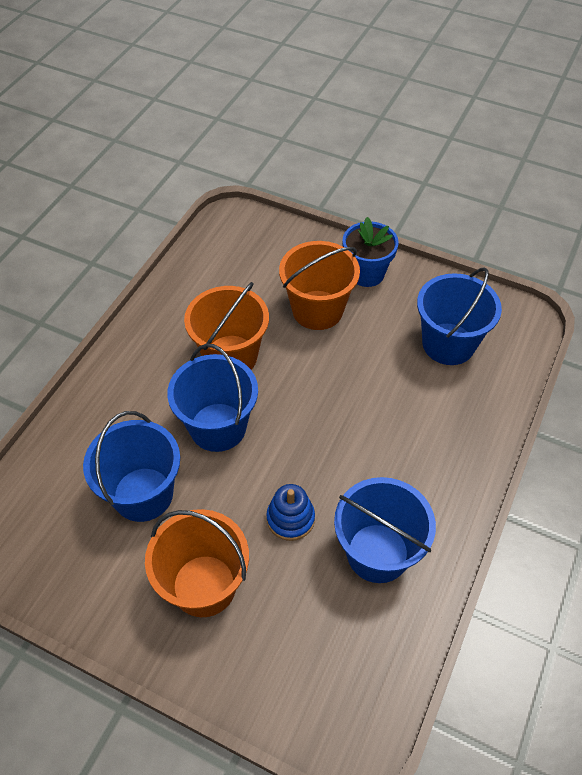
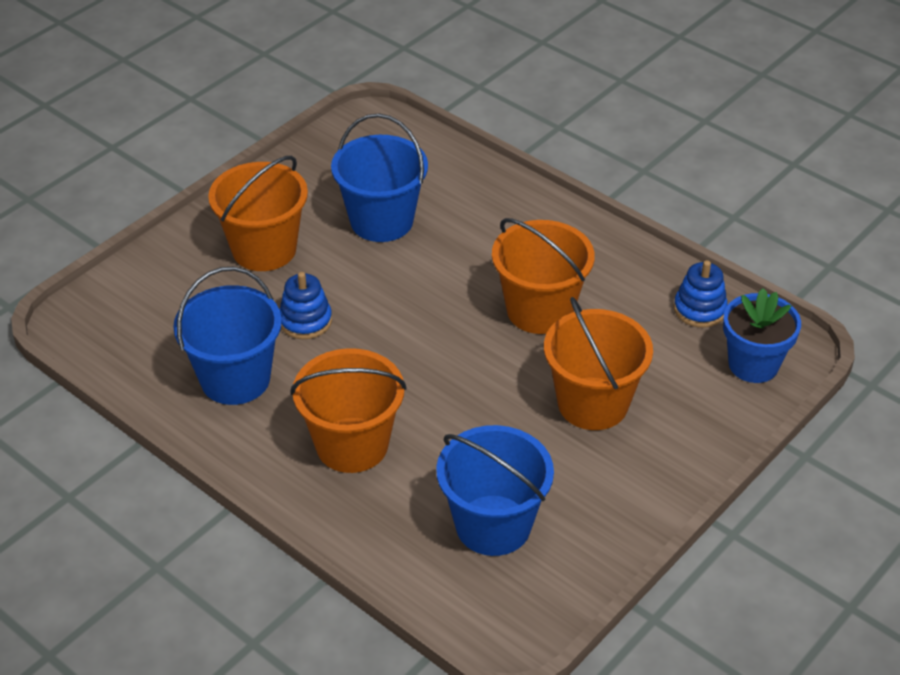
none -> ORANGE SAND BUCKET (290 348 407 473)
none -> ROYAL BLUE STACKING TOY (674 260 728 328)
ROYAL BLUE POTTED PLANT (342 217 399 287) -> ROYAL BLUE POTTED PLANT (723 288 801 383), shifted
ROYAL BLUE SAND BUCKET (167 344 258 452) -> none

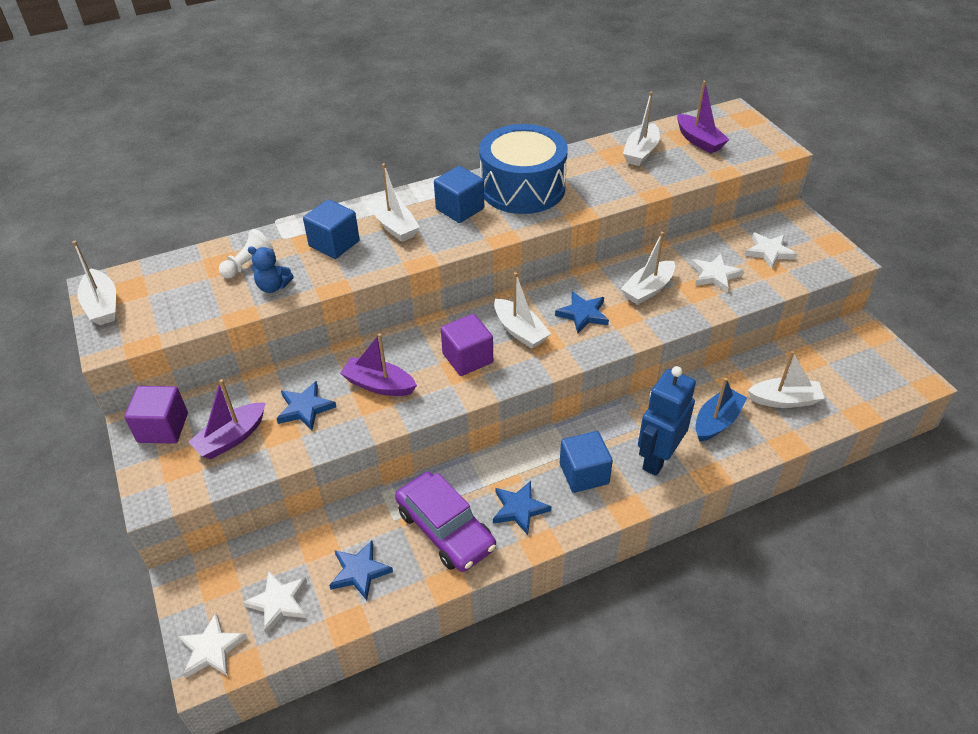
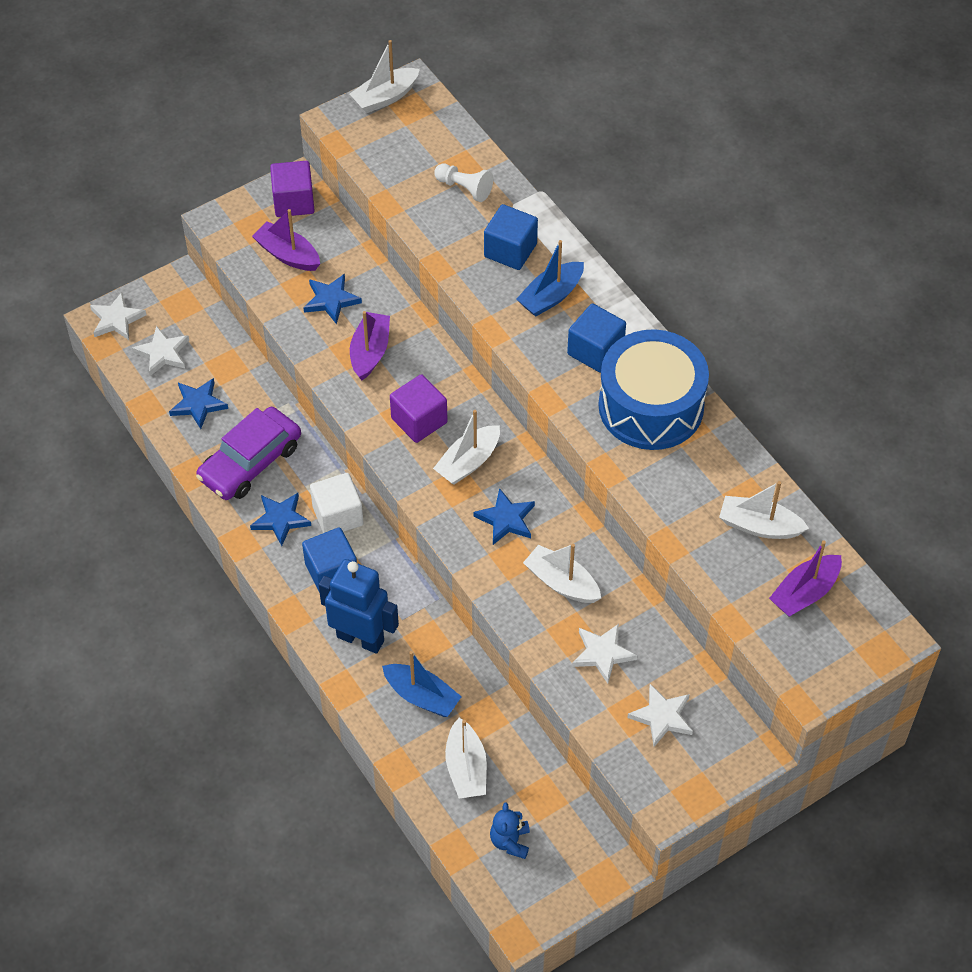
none -> PURE WHITE SOLID CUBE (310 473 364 533)
ROYAL BLUE STUFFED BEAR (248 247 294 293) -> ROYAL BLUE STUFFED BEAR (490 802 530 859), shifted
PURE WHITE TOY BOAT (371 163 420 242) -> ROYAL BLUE TOY BOAT (516 240 584 317)

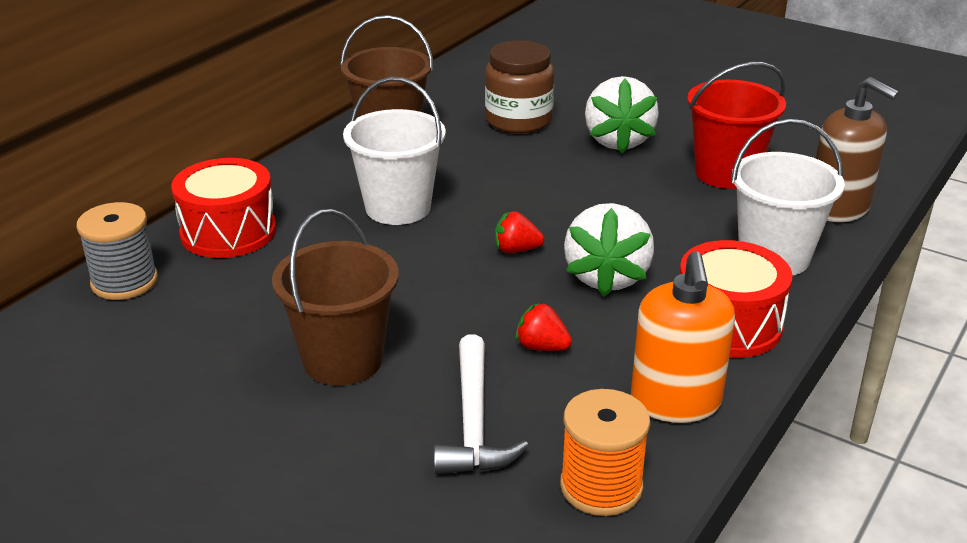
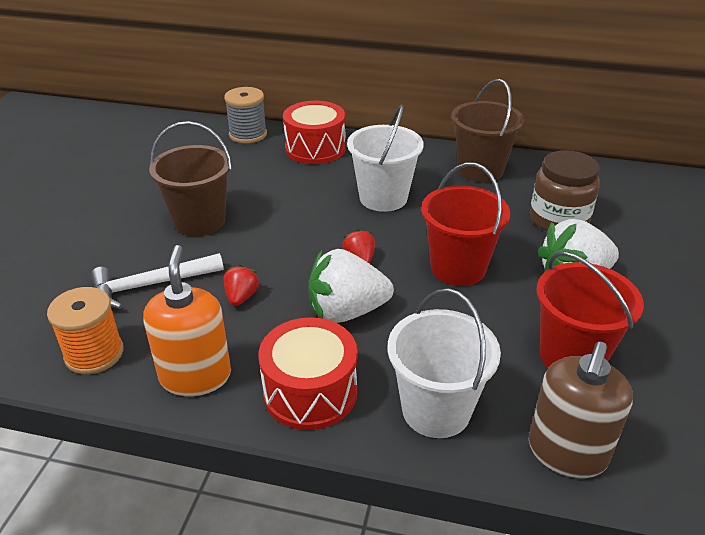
ORANGE SOAP PUMP (631 251 735 423) -> ORANGE SOAP PUMP (143 245 231 396), 105 degrees clockwise
none -> CRIMSON SAND BUCKET (421 162 510 286)

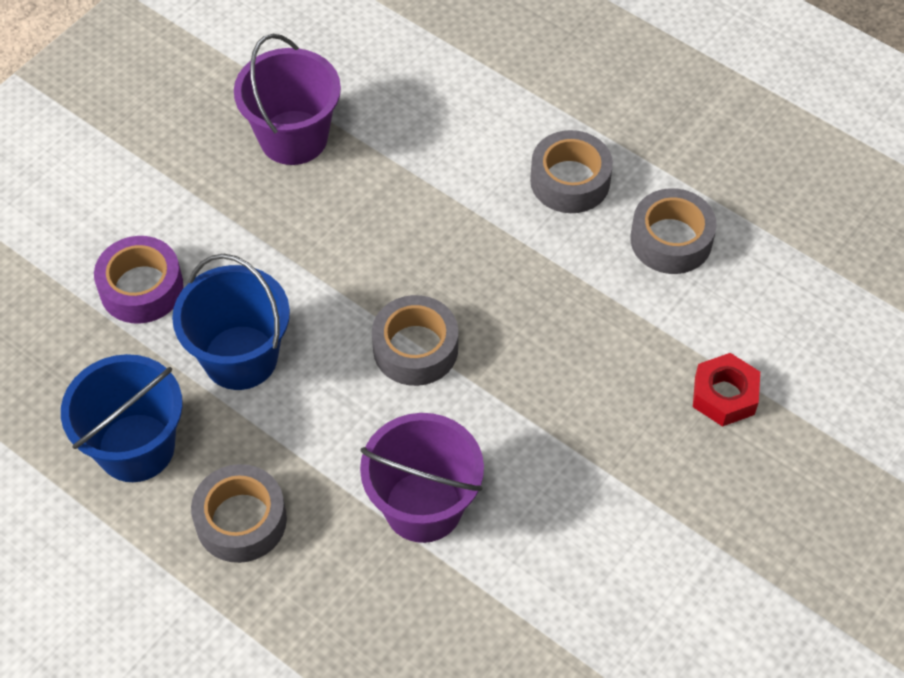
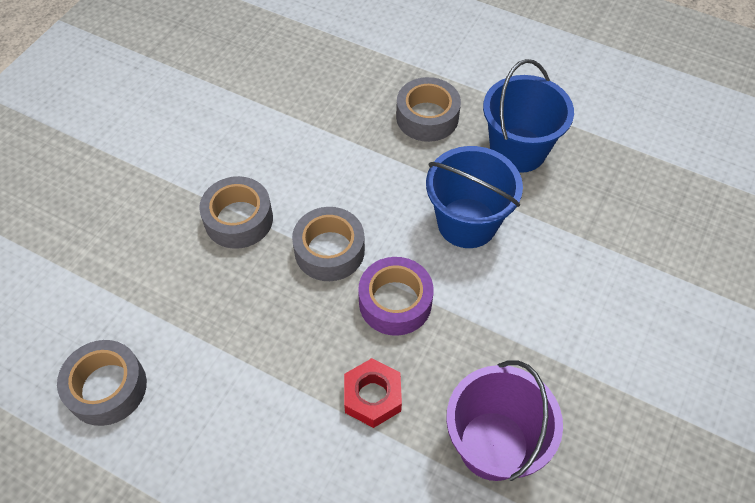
GRAY ROLL OF TAPE (530 130 613 213) -> GRAY ROLL OF TAPE (199 176 273 249), shifted
CRIMSON NUT (693 353 760 427) -> CRIMSON NUT (344 358 402 428), shifted
PURPLE ROLL OF TAPE (94 236 183 324) -> PURPLE ROLL OF TAPE (358 257 434 336), shifted
PURPLE SAND BUCKET (360 413 484 543) -> none

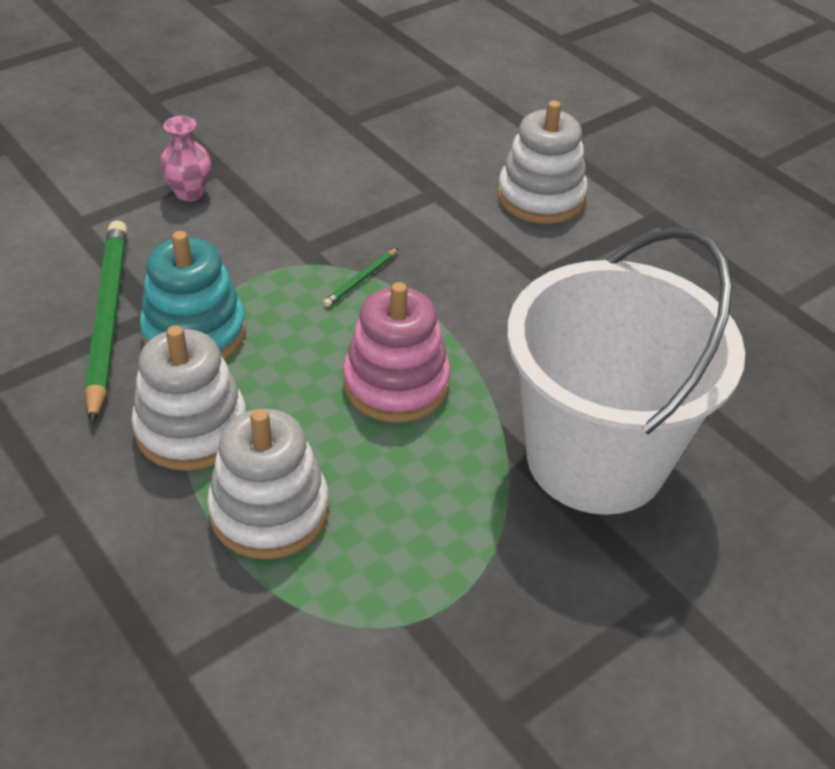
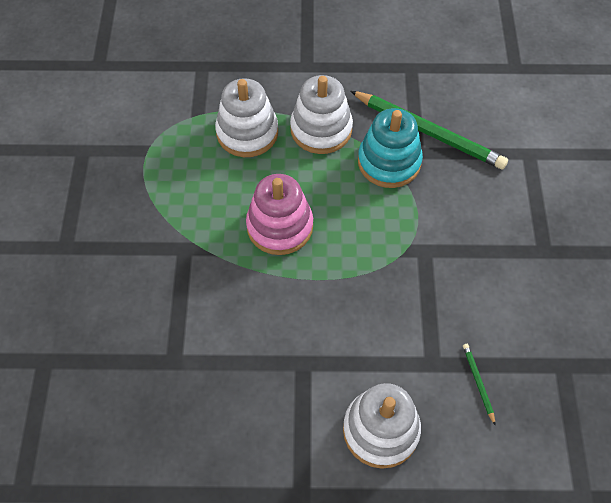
LEAF-GREEN LEAD PENCIL (323 248 398 307) -> LEAF-GREEN LEAD PENCIL (463 344 495 425), shifted
PINK TALL VASE (160 116 211 201) -> none
PURE WHITE SAND BUCKET (507 227 745 515) -> none

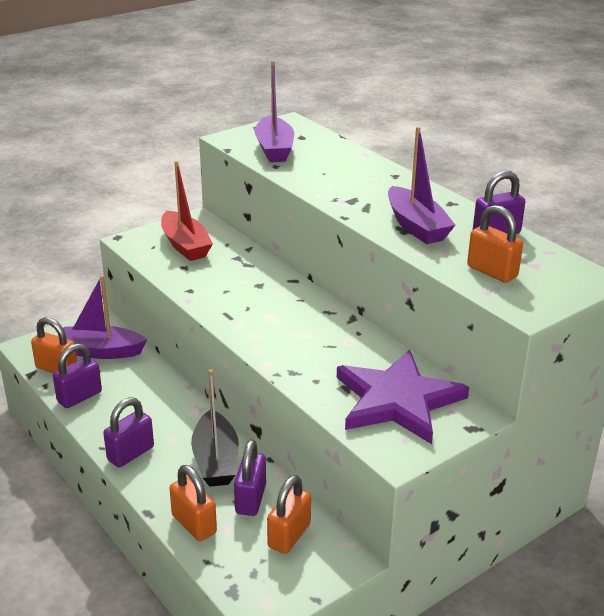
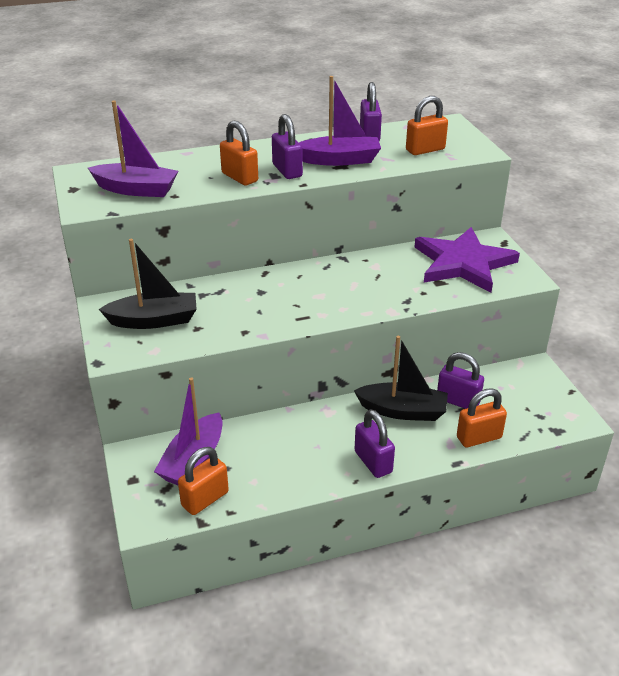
CRIMSON TOY BOAT (161 161 213 261) -> BLACK TOY BOAT (99 239 197 329)
ORANGE SMALL LOCK (267 475 311 554) -> ORANGE SMALL LOCK (220 121 258 186), shifted
PURPLE SMALL LOCK (53 343 102 408) -> PURPLE SMALL LOCK (272 114 303 179), shifted

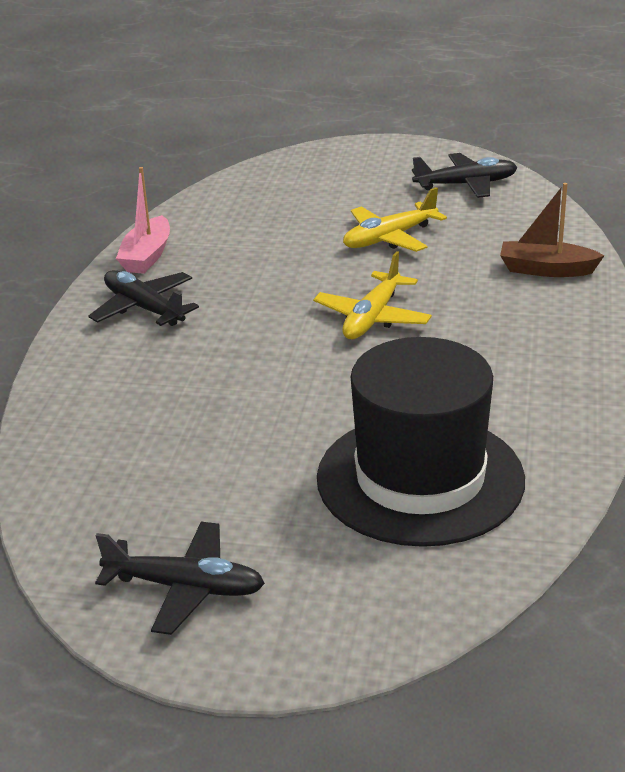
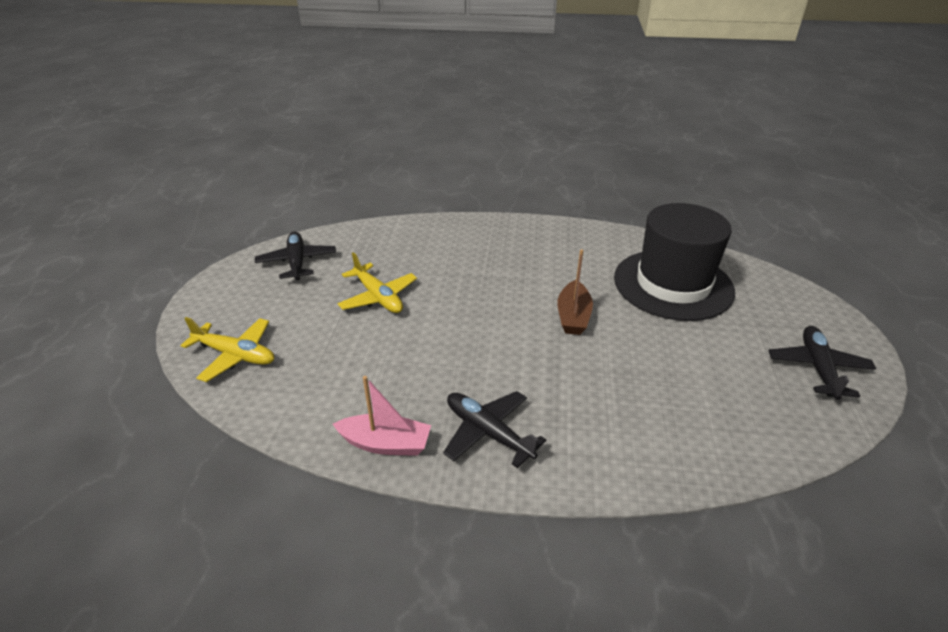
YELLOW PLANE (313 251 432 339) -> YELLOW PLANE (180 317 274 382), shifted
BLACK PLANE (88 270 199 326) -> BLACK PLANE (443 391 546 468), 90 degrees clockwise
RUSSET TOY BOAT (500 183 604 277) -> RUSSET TOY BOAT (557 250 593 335), shifted

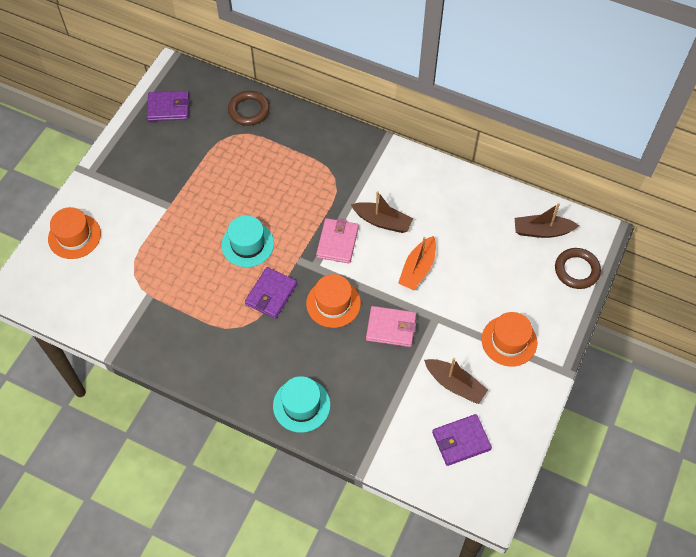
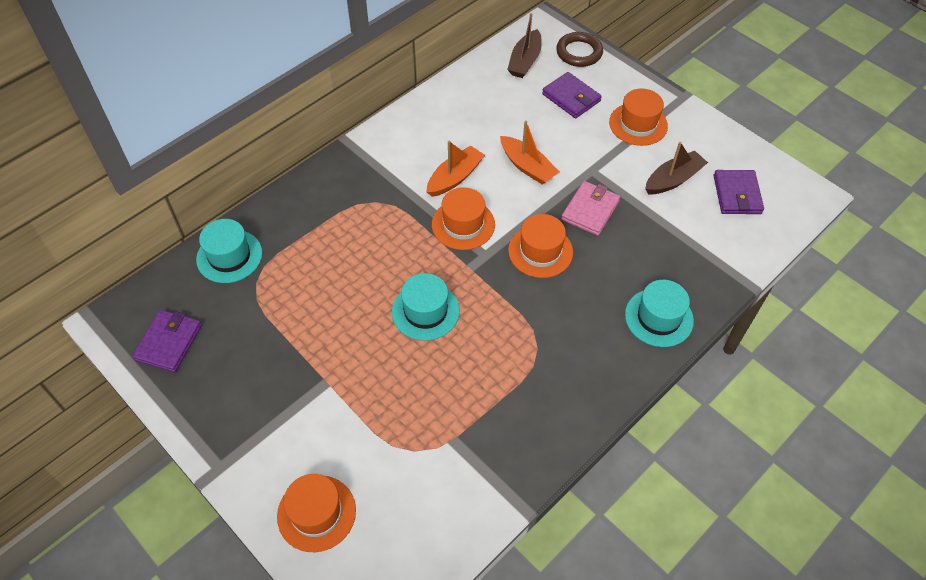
RUSSET TORUS (228 91 270 126) -> TURQUOISE HAT (196 219 262 283)
RUSSET TOY BOAT (351 191 413 233) -> ORANGE TOY BOAT (427 141 485 197)
PINK CARD WALLET (316 218 359 263) -> ORANGE HAT (432 187 495 250)
PURPLE CARD WALLET (245 267 297 319) -> PURPLE CARD WALLET (542 72 602 118), shifted

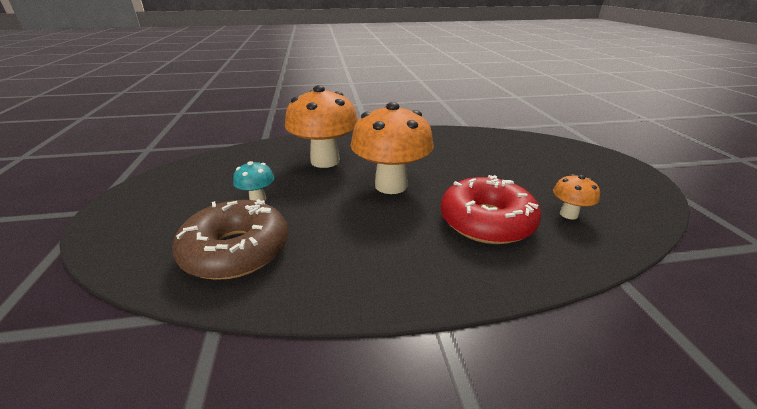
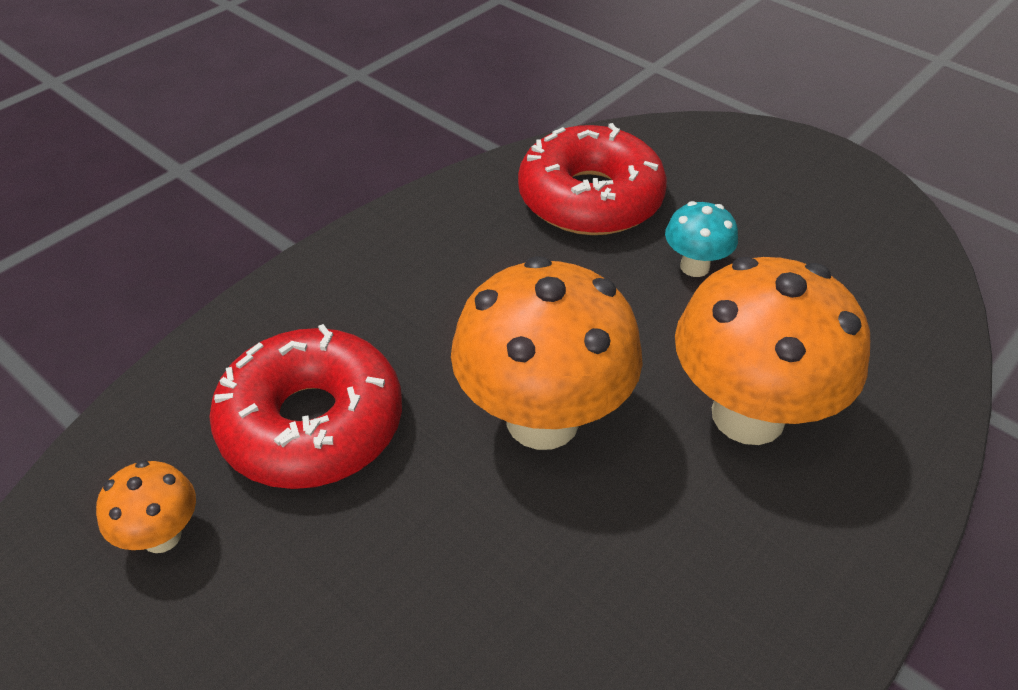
RUSSET DOUGHNUT (172 199 288 280) -> CRIMSON DOUGHNUT (518 123 667 235)

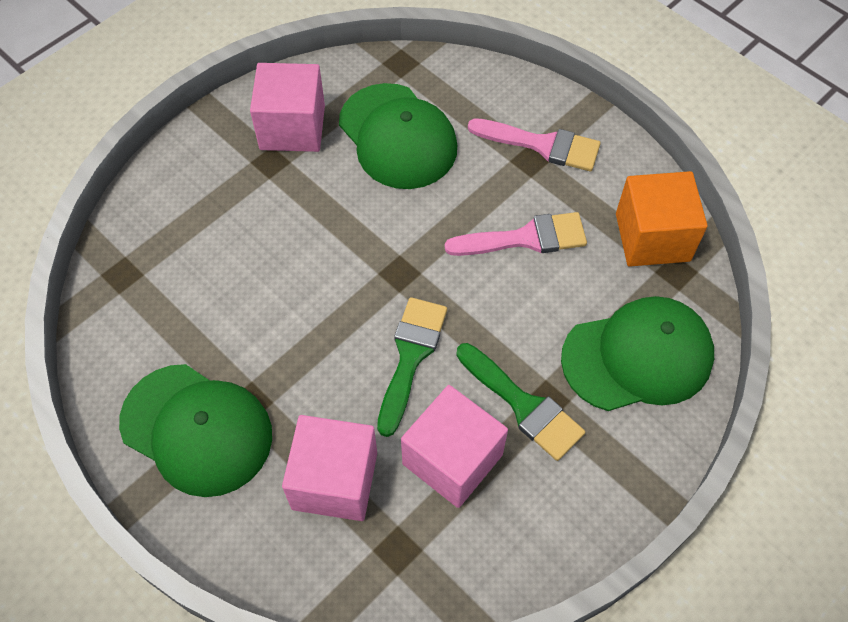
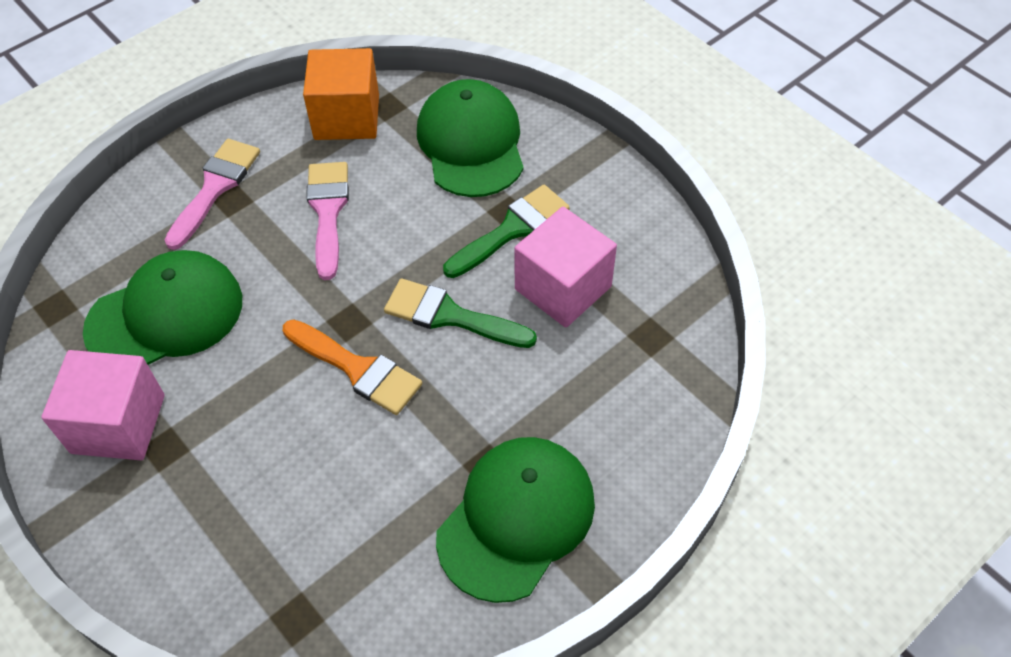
none -> ORANGE PAINTBRUSH (283 319 422 415)
PINK SOLID CUBE (282 415 377 521) -> none

